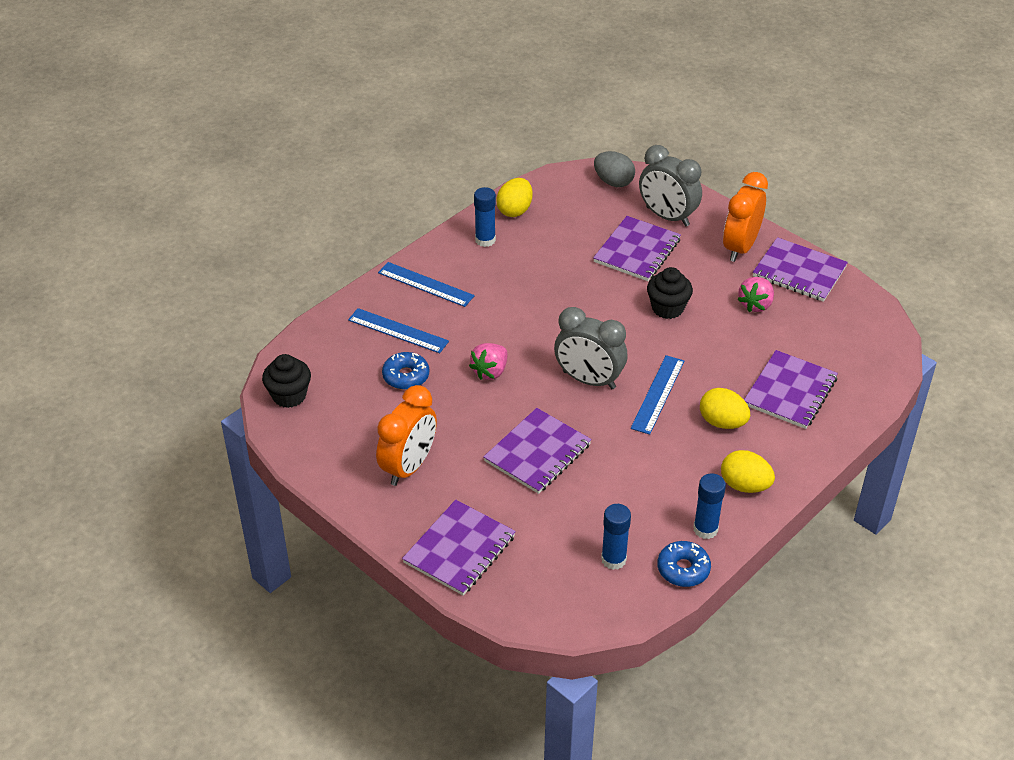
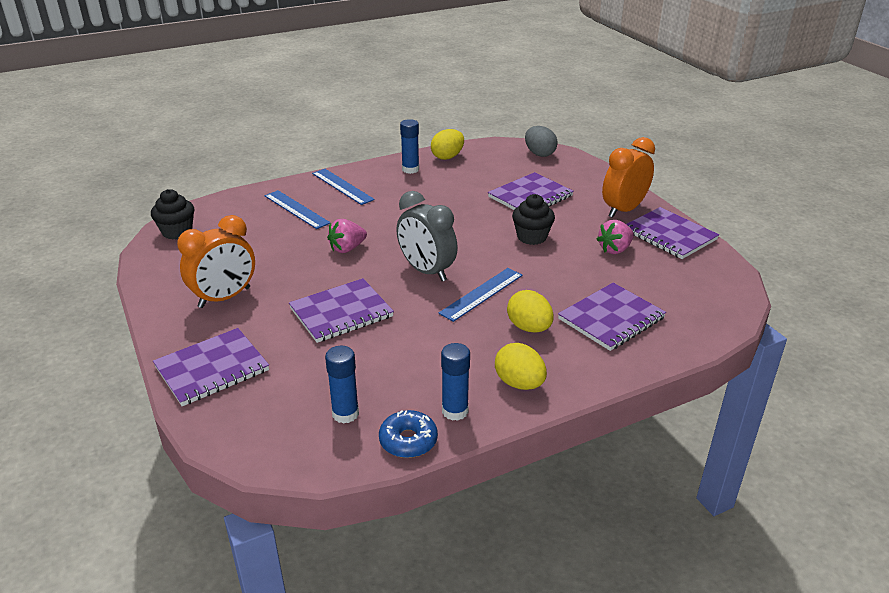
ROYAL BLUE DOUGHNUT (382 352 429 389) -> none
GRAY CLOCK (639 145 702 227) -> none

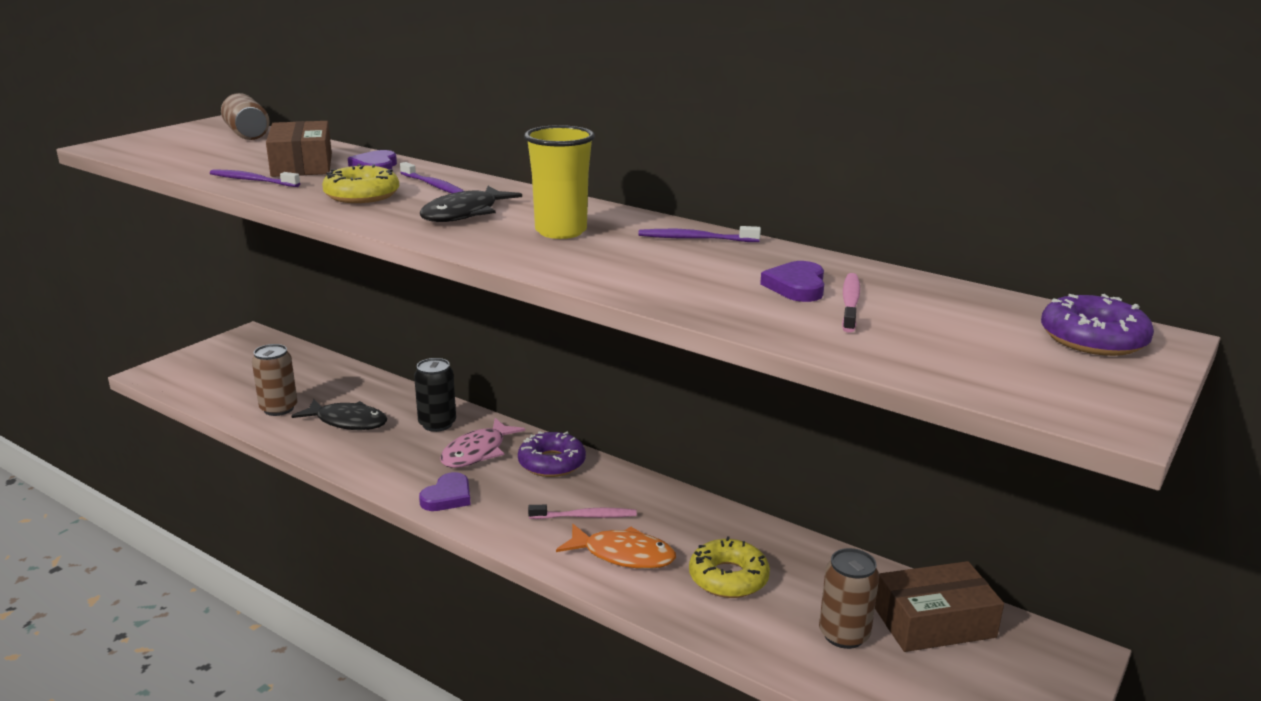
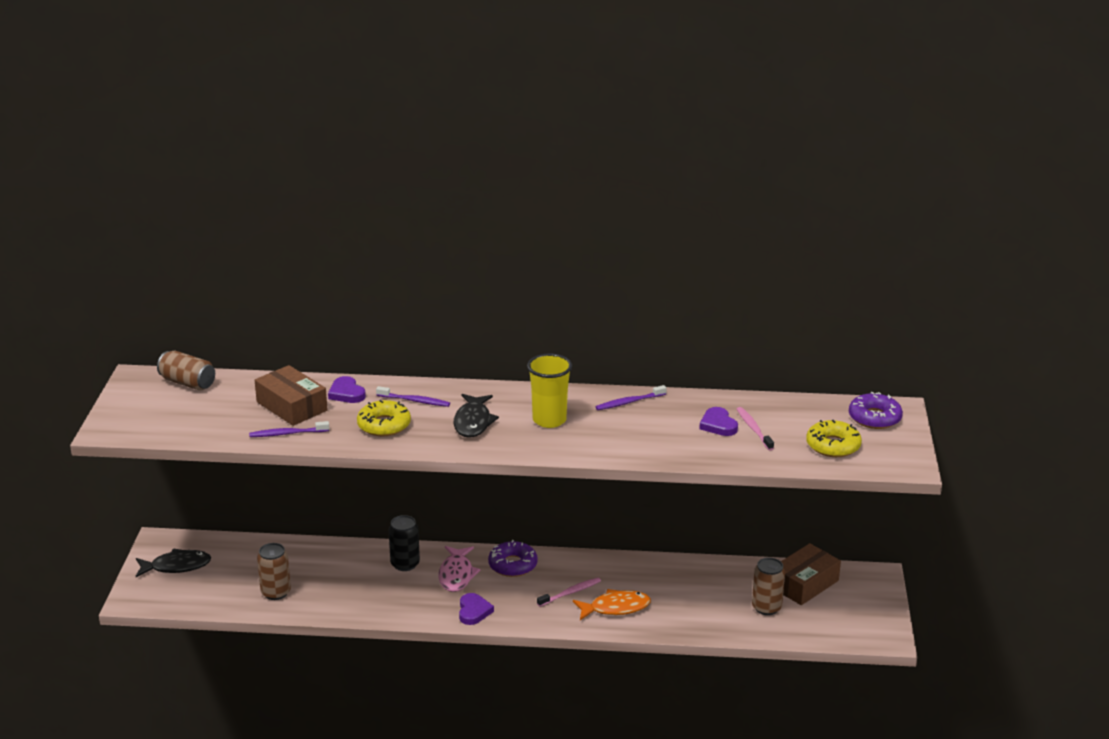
BLACK FISH (292 399 387 430) -> BLACK FISH (136 548 211 577), shifted
YELLOW DOUGHNUT (689 536 770 598) -> YELLOW DOUGHNUT (806 420 862 457), shifted

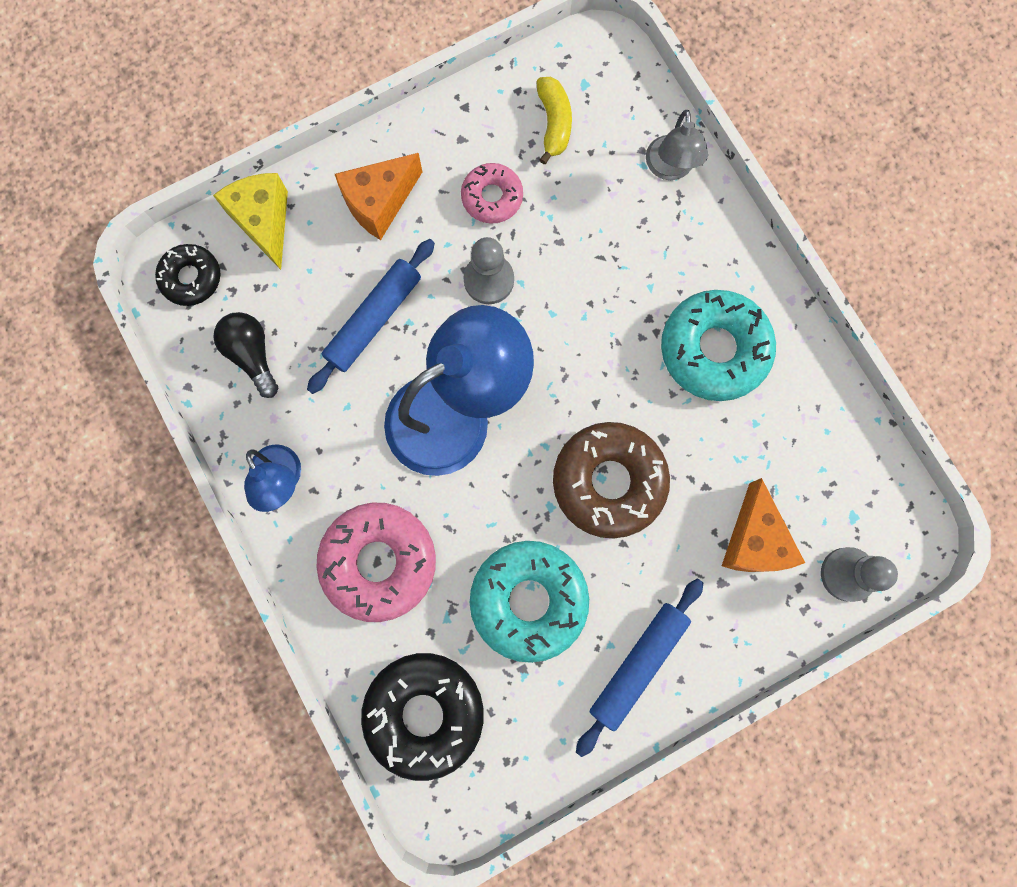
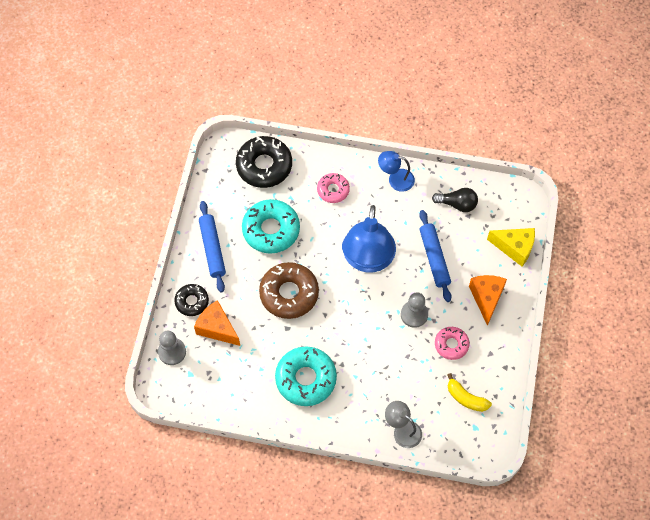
BLACK DOUGHNUT (155 244 220 306) -> BLACK DOUGHNUT (174 284 209 316), shifted
PINK DOUGHNUT (316 503 436 622) -> PINK DOUGHNUT (317 173 350 203), x0.57

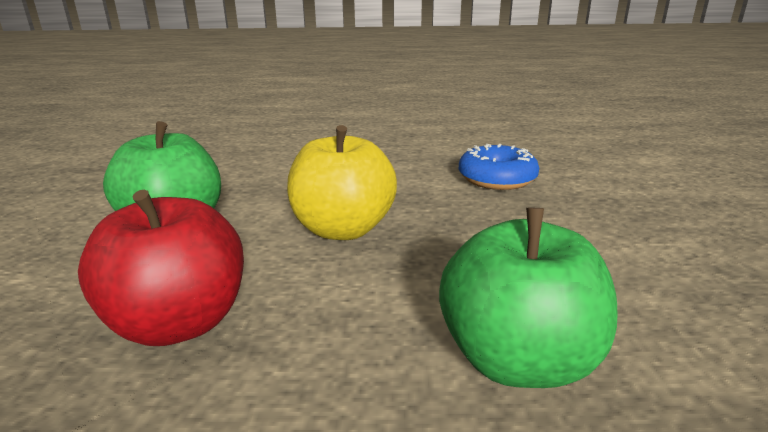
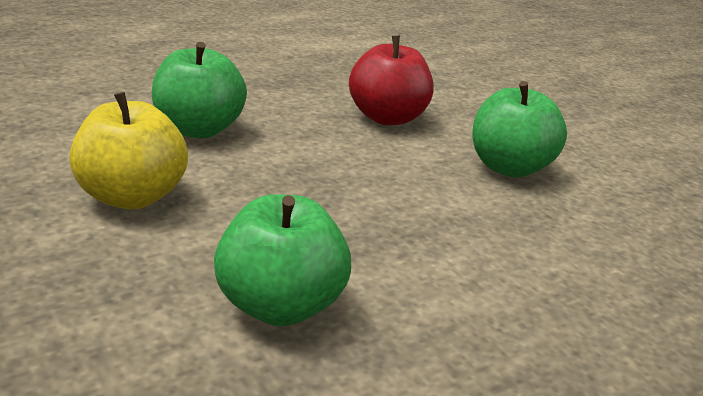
YELLOW APPLE (287 125 397 240) -> YELLOW APPLE (70 92 188 209), shifted
ROYAL BLUE DOUGHNUT (459 144 539 190) -> LEAF-GREEN APPLE (214 194 351 326)

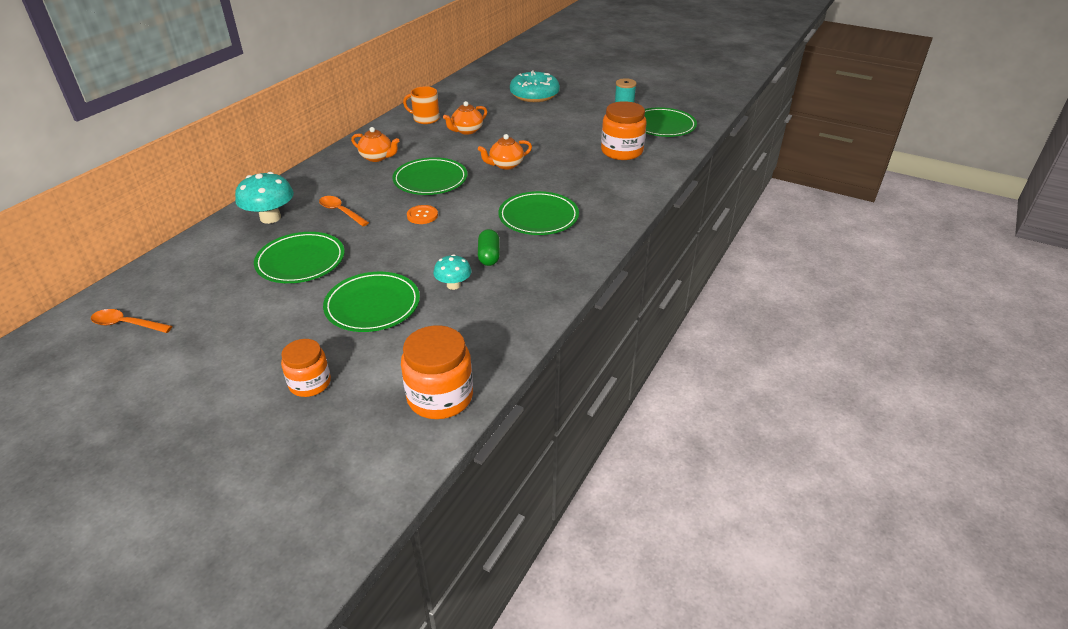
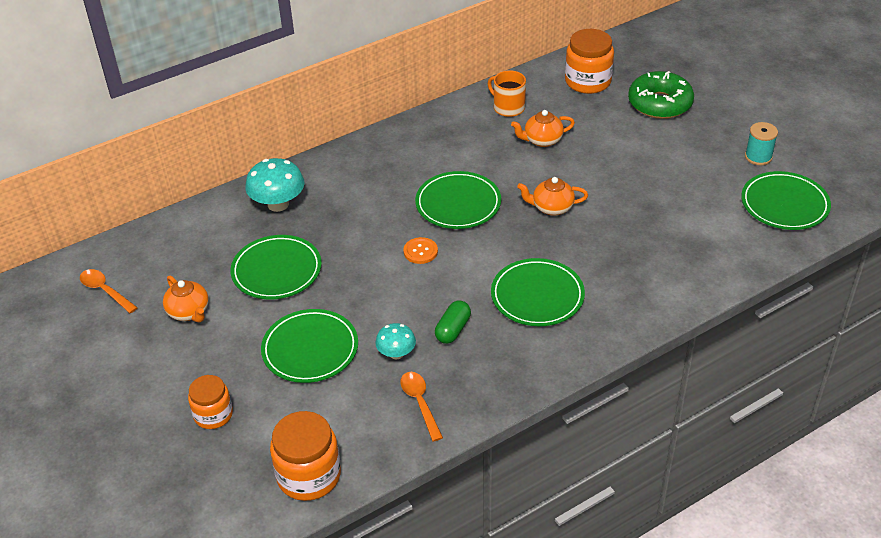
ORANGE CHINA TEAPOT (351 127 400 162) -> ORANGE CHINA TEAPOT (163 276 209 323), shifted
ORANGE SPOON (319 196 369 226) -> ORANGE SPOON (400 372 443 442), shifted
ORANGE JAR (601 101 647 160) -> ORANGE JAR (565 29 614 94), shifted
TURQUOISE DOUGHNUT (510 70 560 102) -> LEAF-GREEN DOUGHNUT (628 71 694 119)

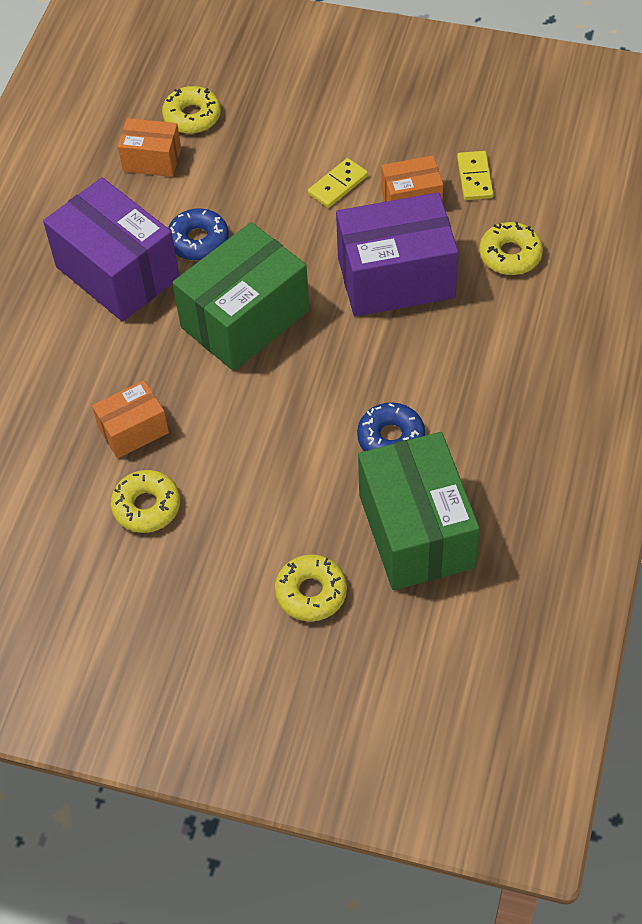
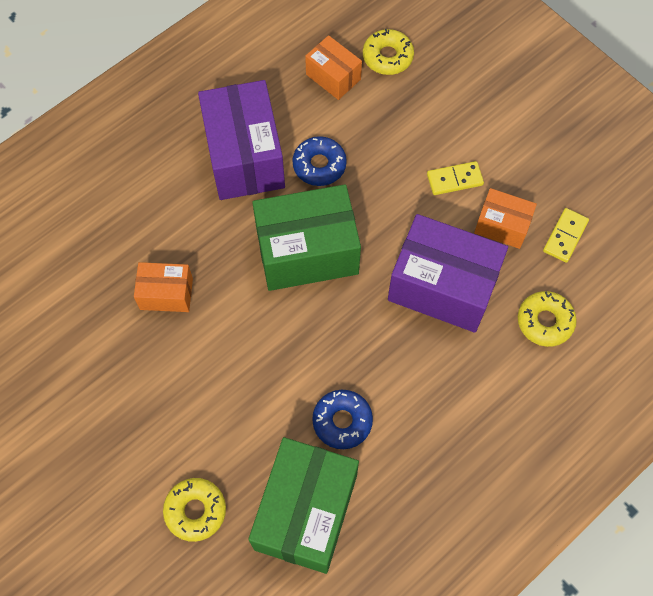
YELLOW DOUGHNUT (111 470 180 533) -> none

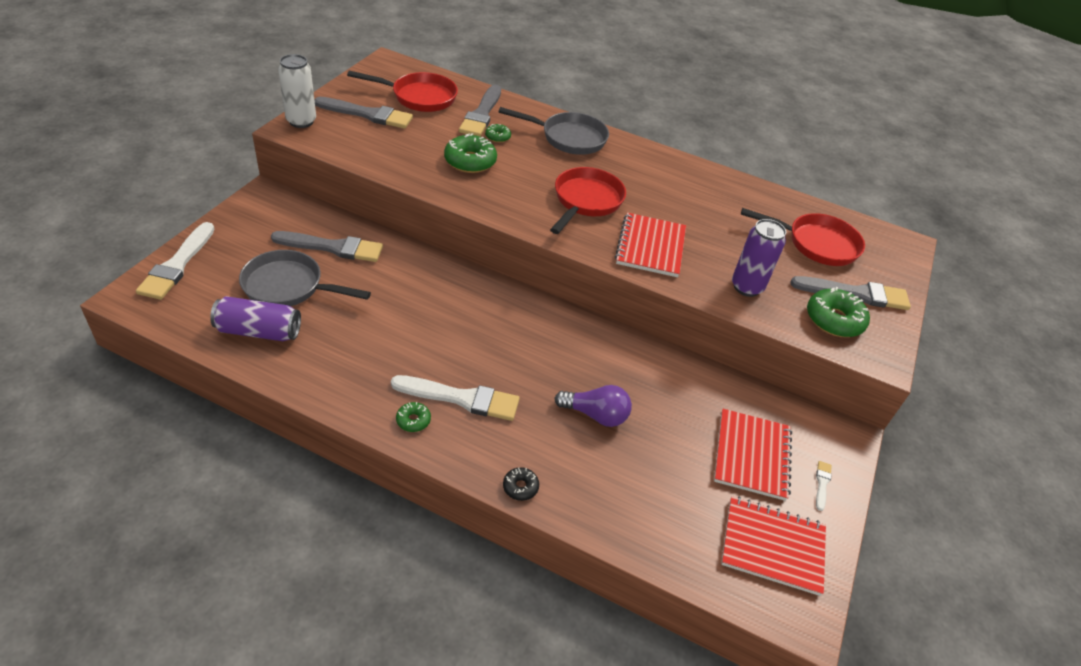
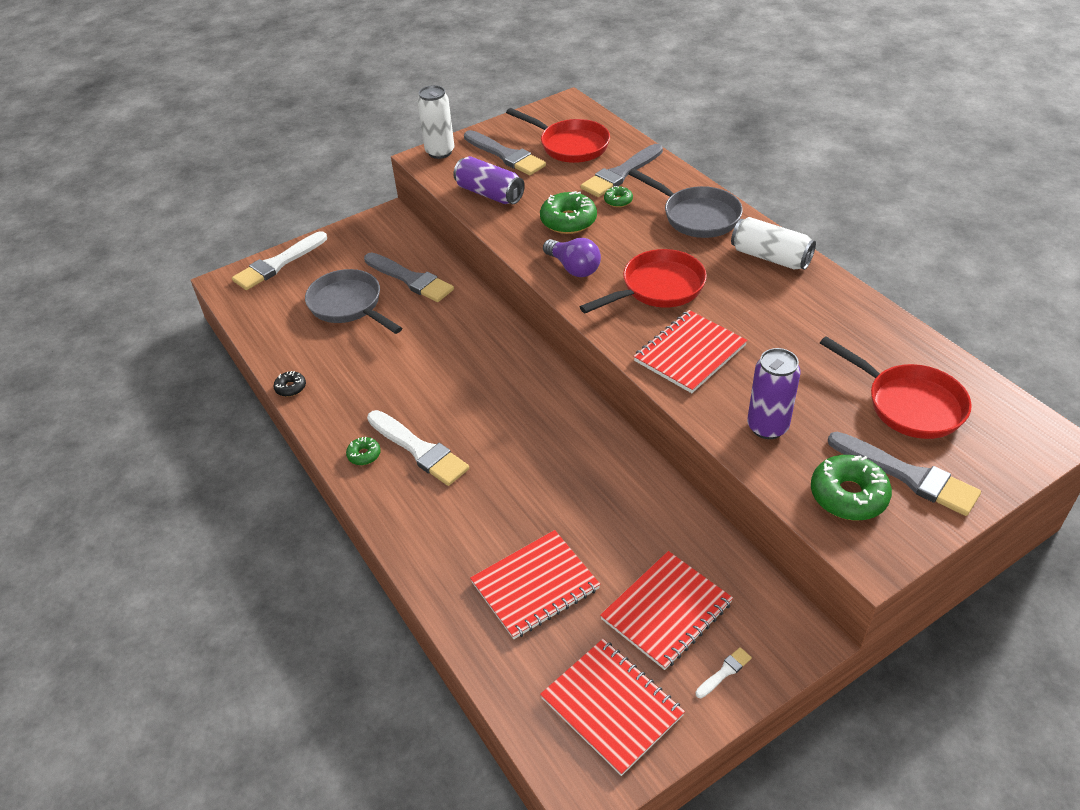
BLACK DOUGHNUT (503 467 539 501) -> BLACK DOUGHNUT (273 371 306 397), shifted
PURPLE TIN (210 296 301 341) -> PURPLE TIN (453 156 525 204), shifted
none -> CRIMSON NOTEBOOK (470 530 600 639)
PURPLE LIGHTBULB (554 385 632 427) -> PURPLE LIGHTBULB (543 238 601 277), shifted
none -> PURE WHITE TIN (731 217 816 270)

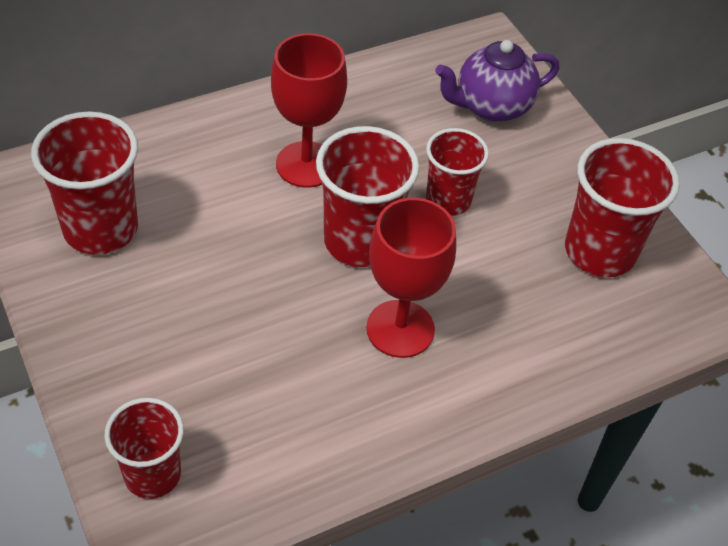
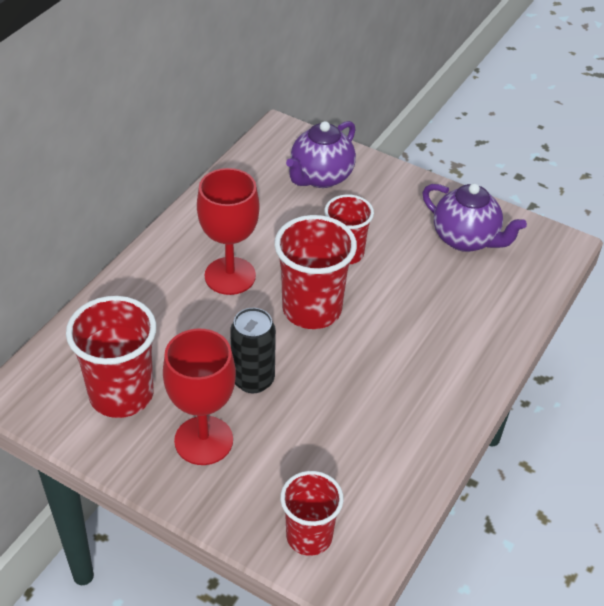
CRIMSON WINE GLASS (366 198 456 358) -> CRIMSON WINE GLASS (163 329 236 465), shifted
none -> BLACK TIN (230 308 276 393)
CRIMSON CUP (565 138 680 277) -> PURPLE CHINA TEAPOT (422 183 527 252)

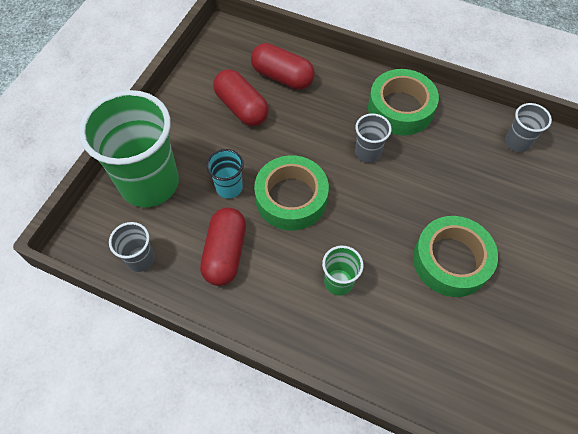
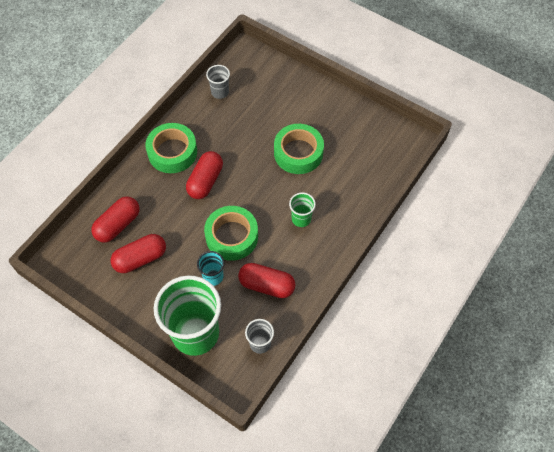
GRAY CUP (355 113 391 163) -> CRIMSON PILL (186 151 223 199)

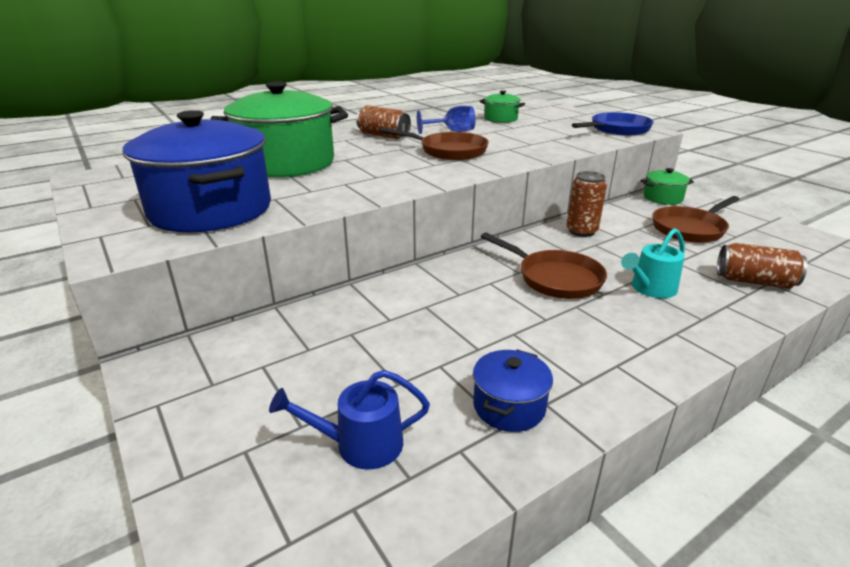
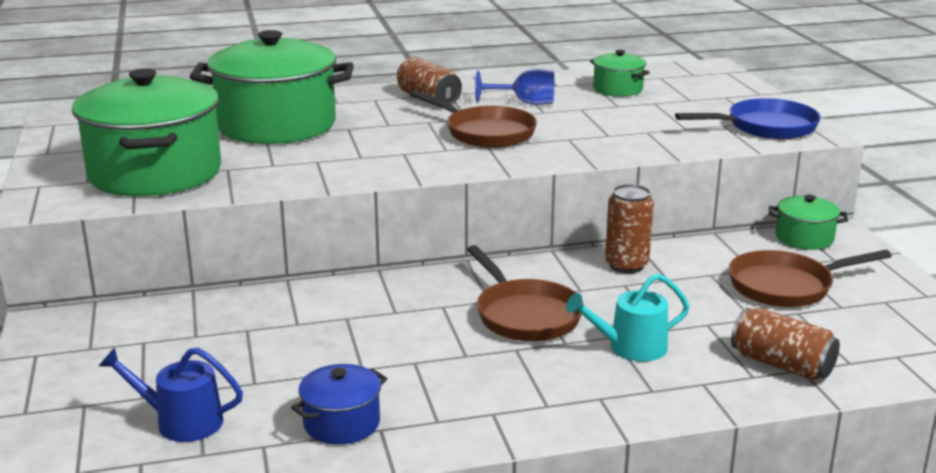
ROYAL BLUE STOCKPOT (123 110 271 232) -> LEAF-GREEN STOCKPOT (72 68 221 196)

